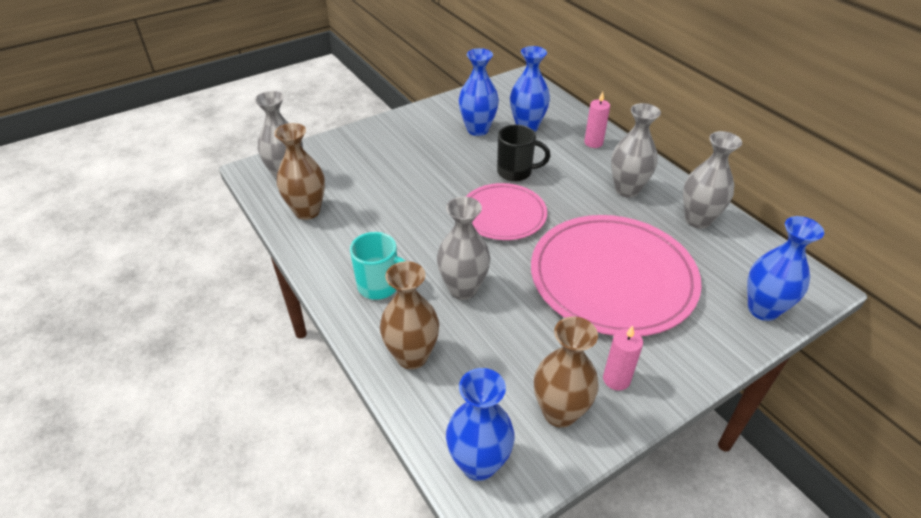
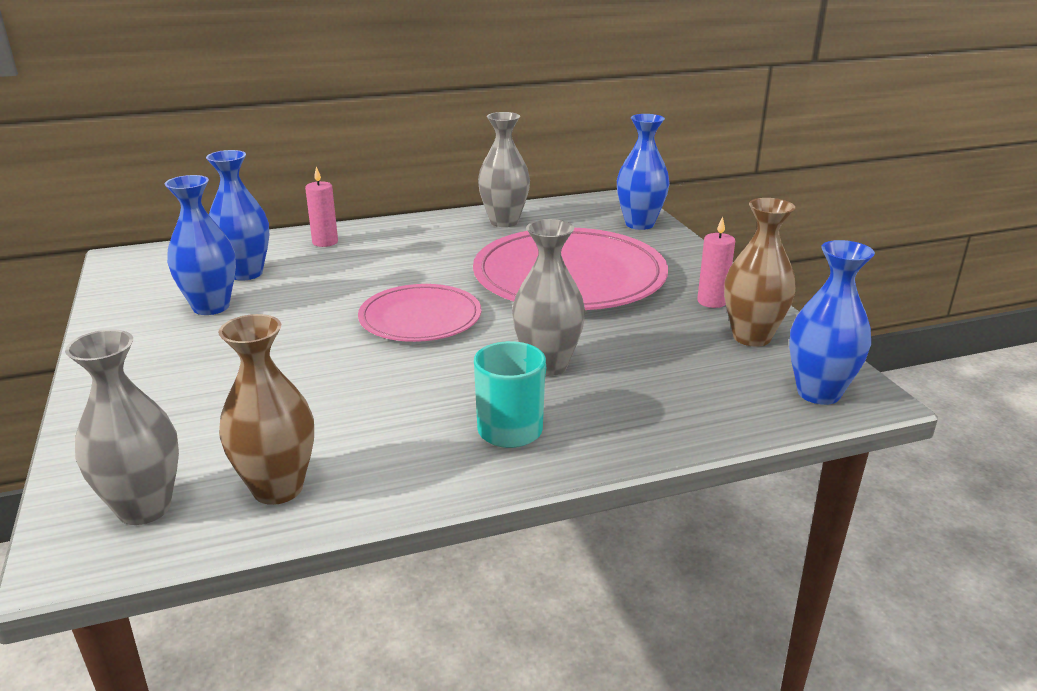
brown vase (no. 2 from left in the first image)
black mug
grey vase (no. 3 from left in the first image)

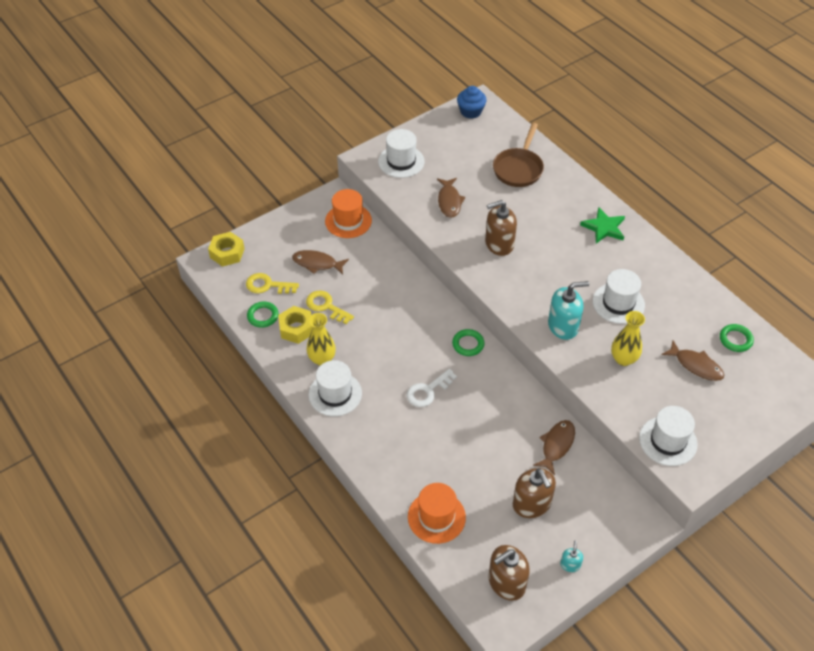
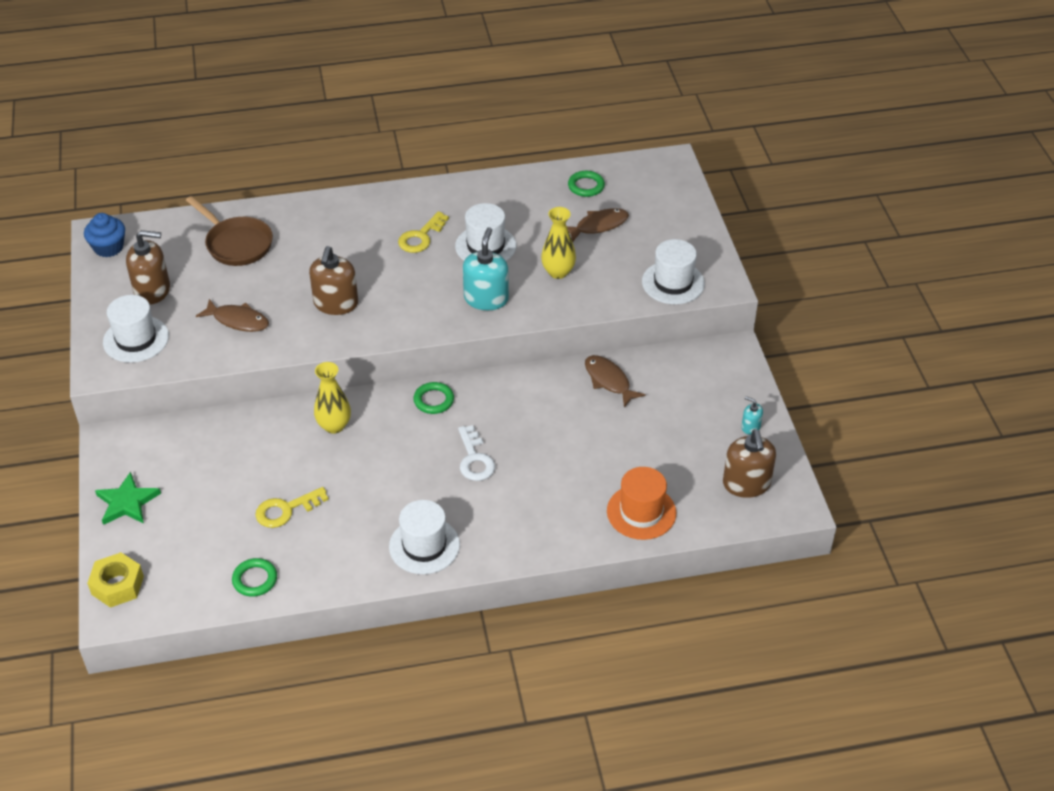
green star
brown soap dispenser (no. 1 from left)
yellow vase (no. 1 from left)
yellow key (no. 2 from left)
yellow nut (no. 2 from left in the first image)
brown fish (no. 1 from left in the first image)
orange hat (no. 1 from left in the first image)

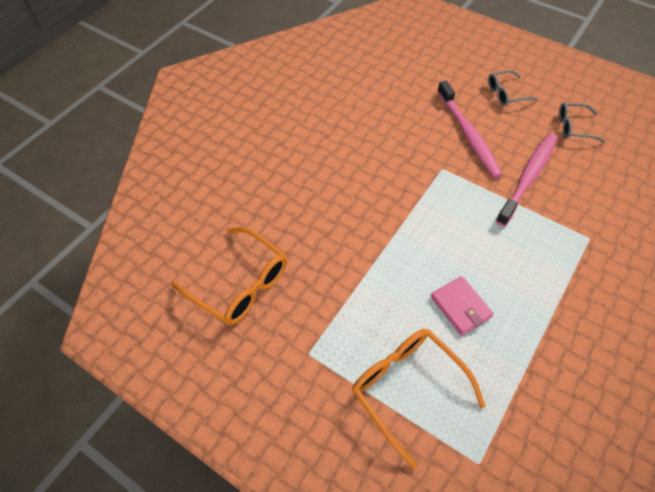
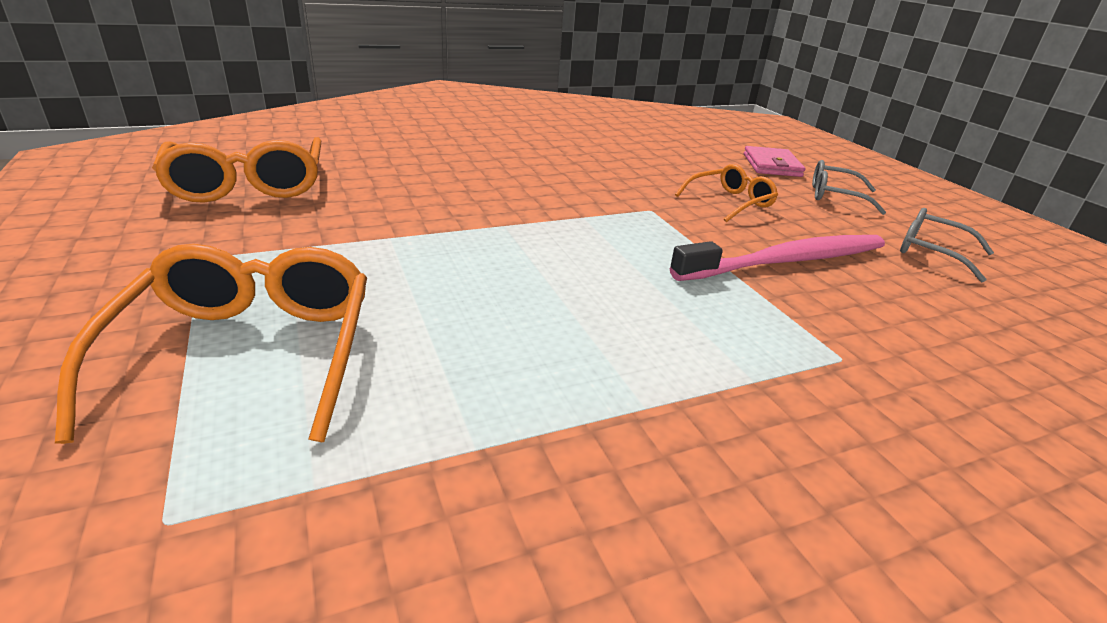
orange glasses (no. 3 from left)
pink wallet

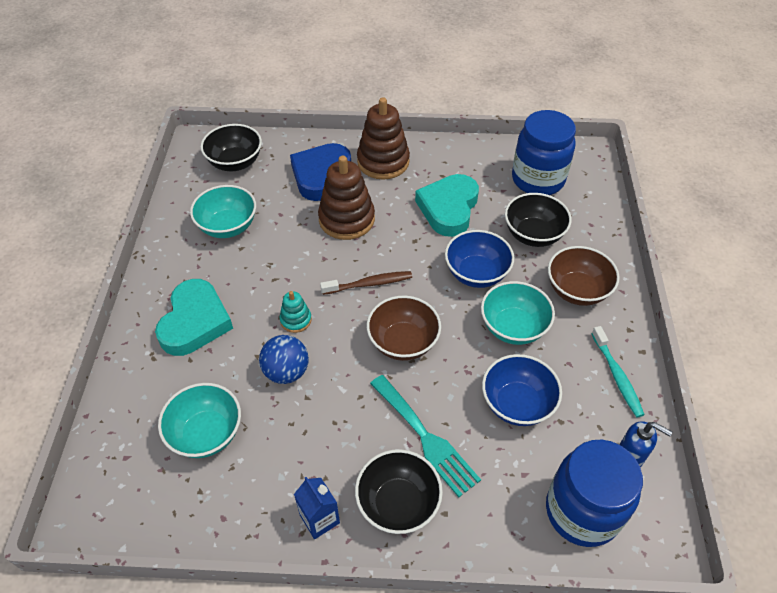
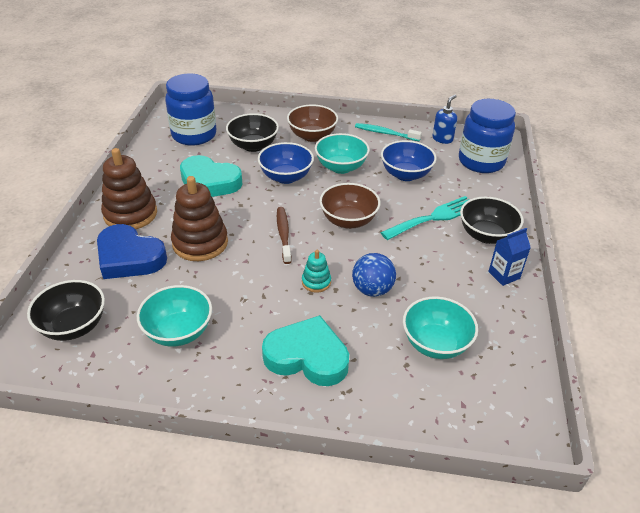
turquoise toothbrush

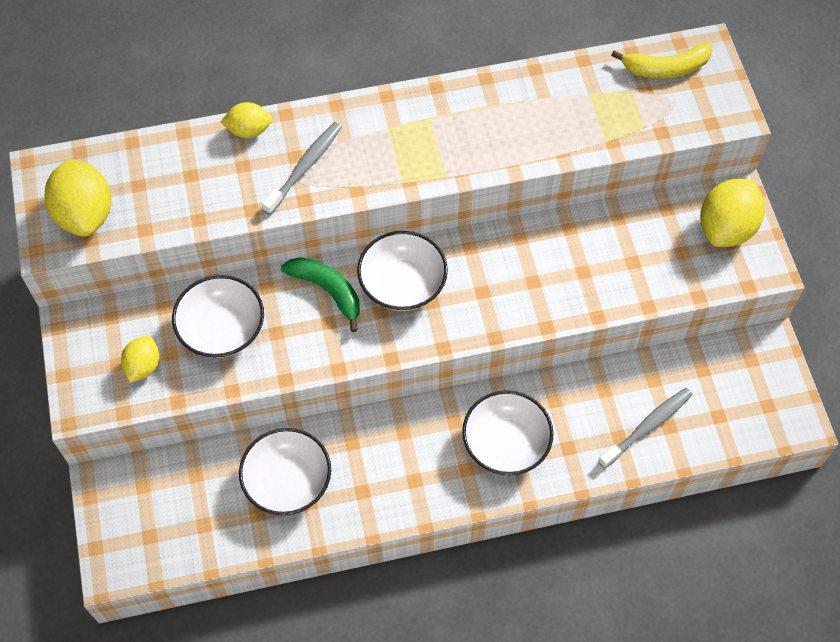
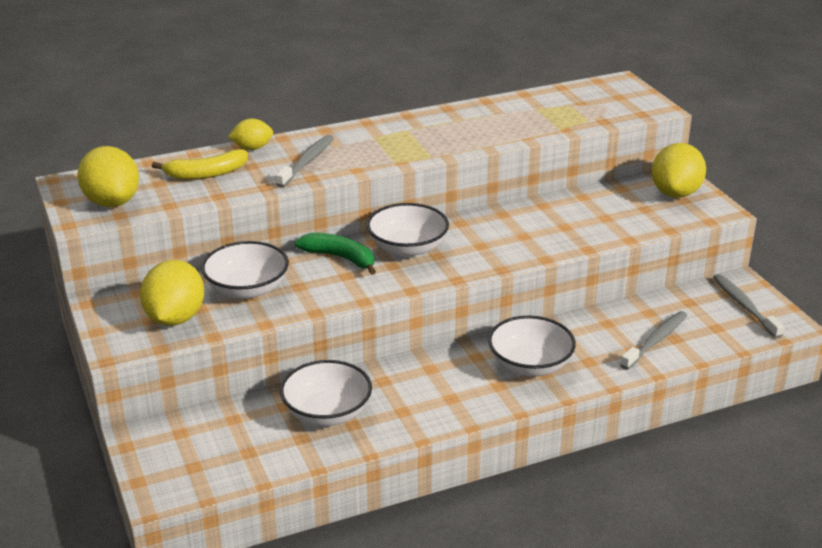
yellow lemon (no. 2 from left)
yellow banana
grey toothbrush (no. 3 from left)

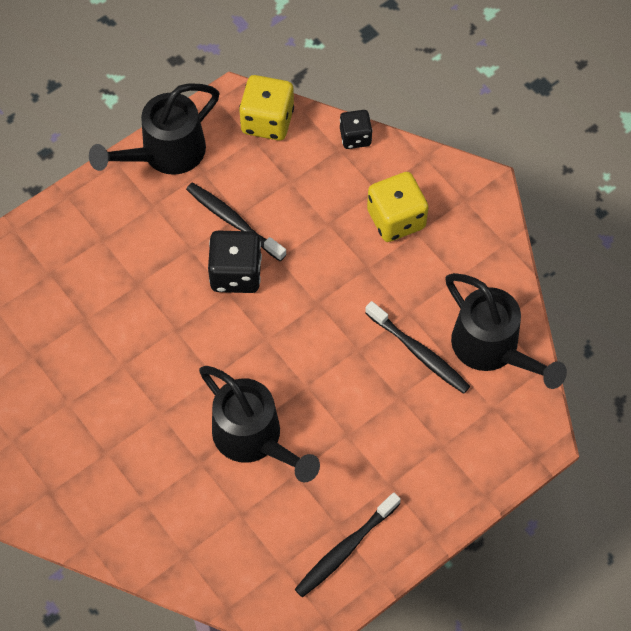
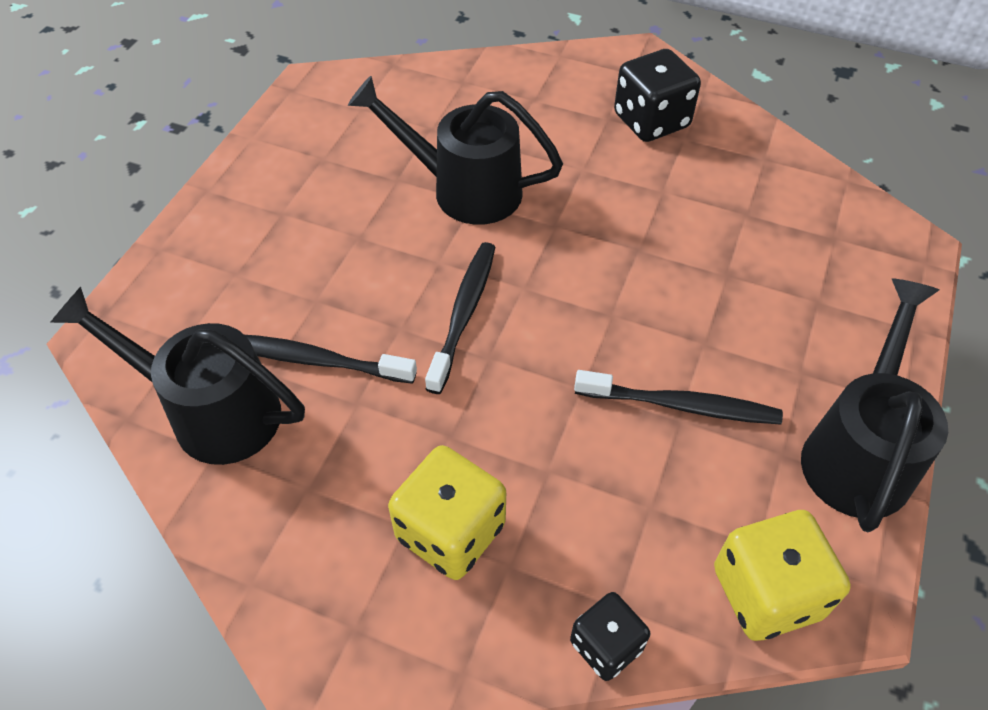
black toothbrush (no. 2 from left)
black dice (no. 2 from left)

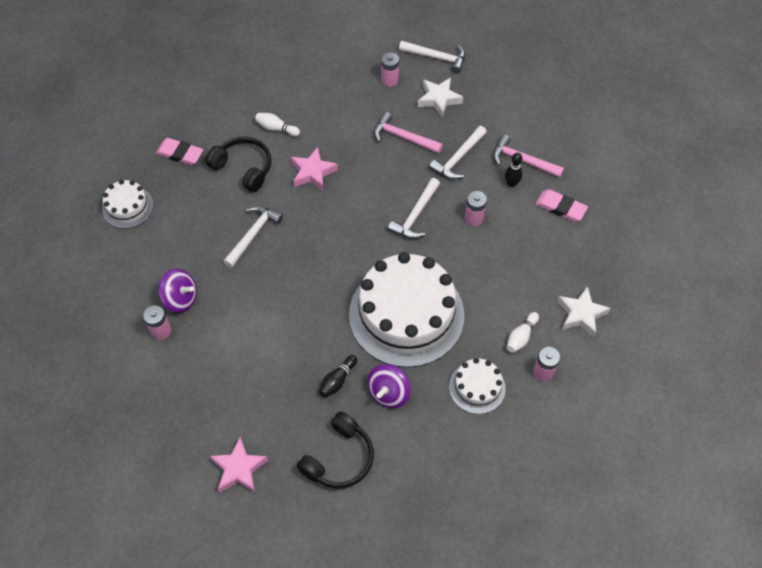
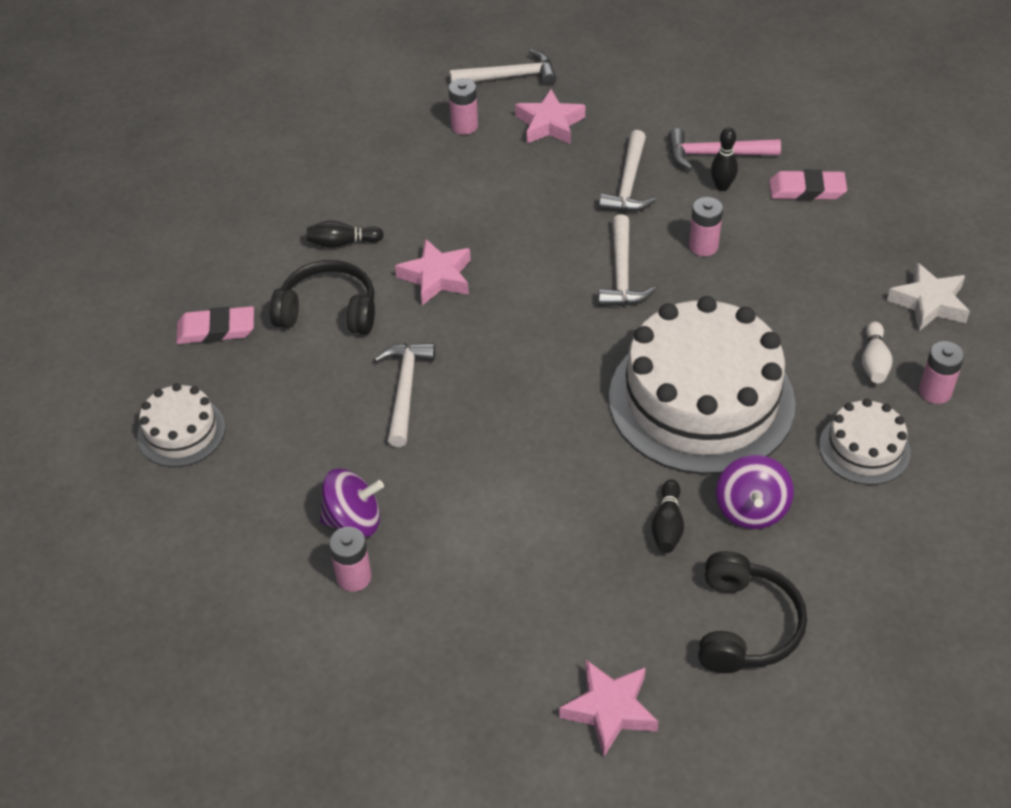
black bowling pin (no. 1 from left)
pink star (no. 2 from left)
pink hammer (no. 1 from left in the first image)

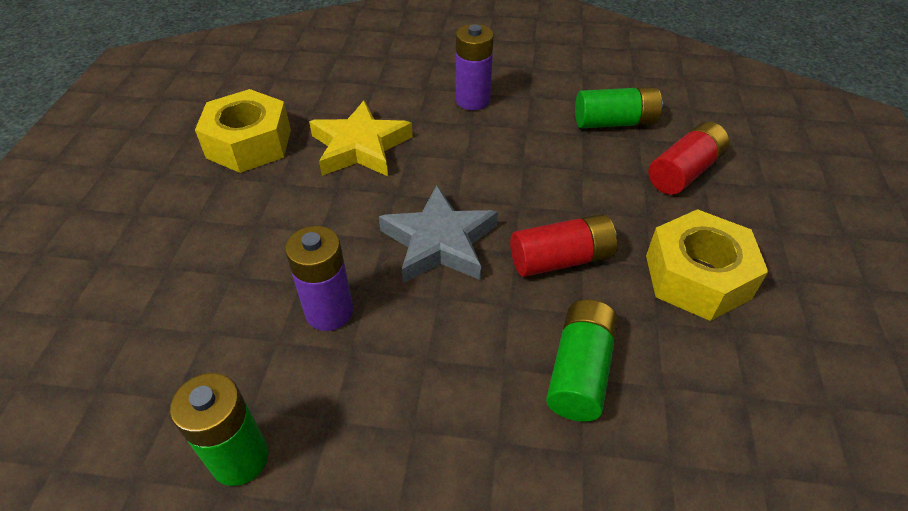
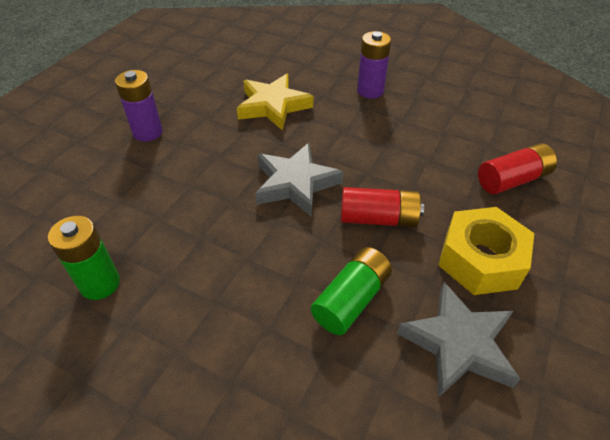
purple battery (no. 1 from left)
grey star (no. 2 from left)
yellow nut (no. 1 from left in the first image)
green battery (no. 3 from left in the first image)

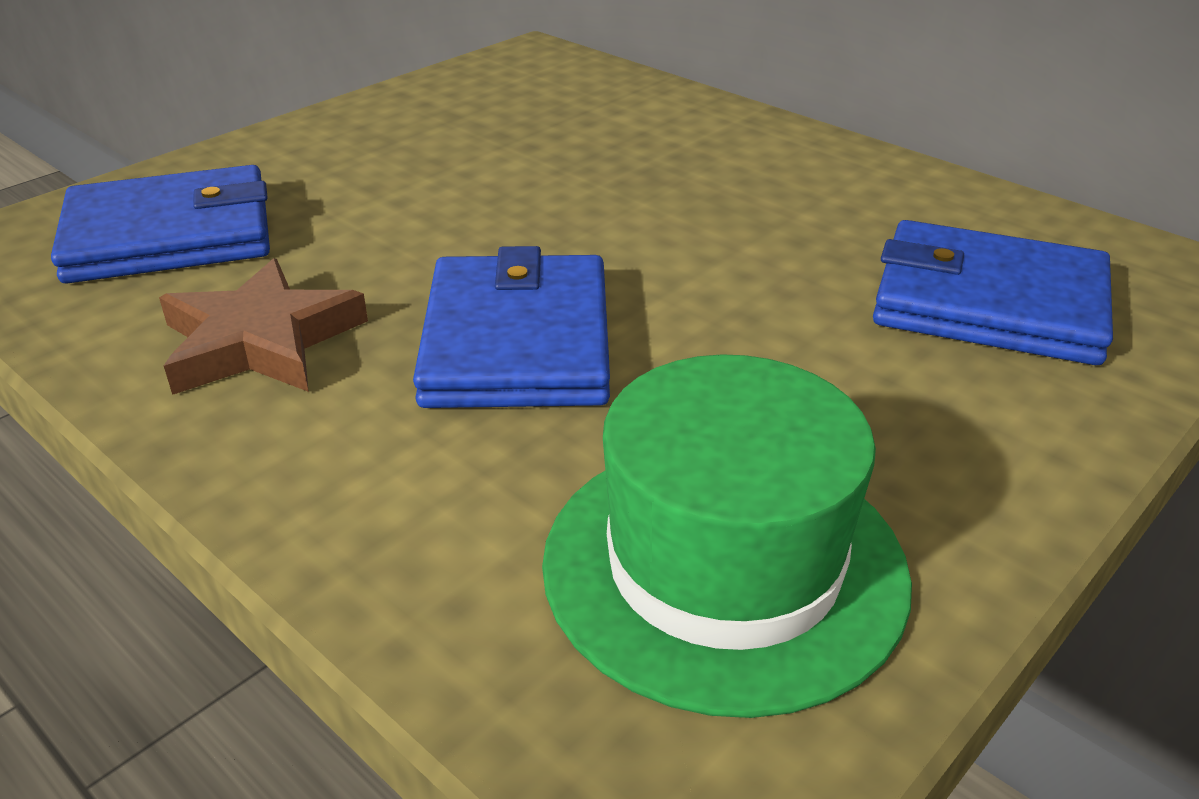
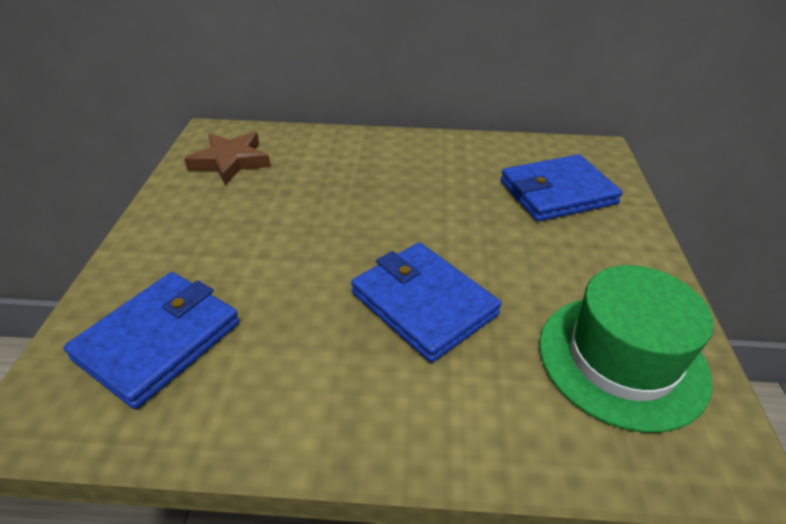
brown star

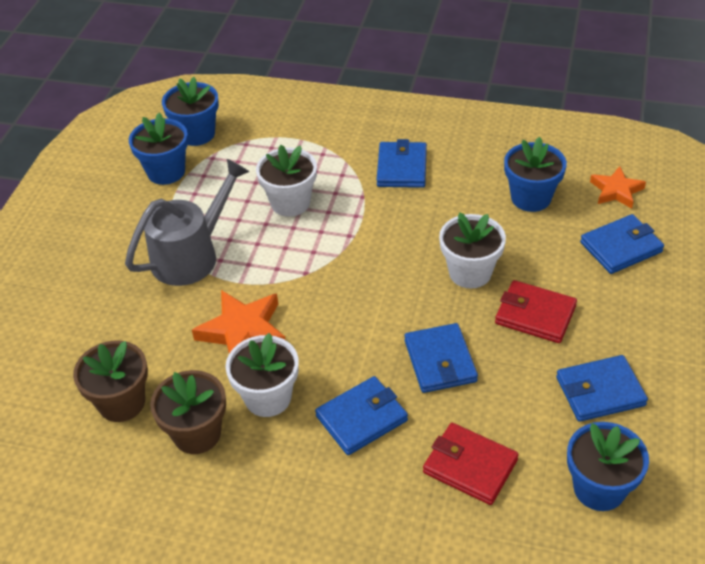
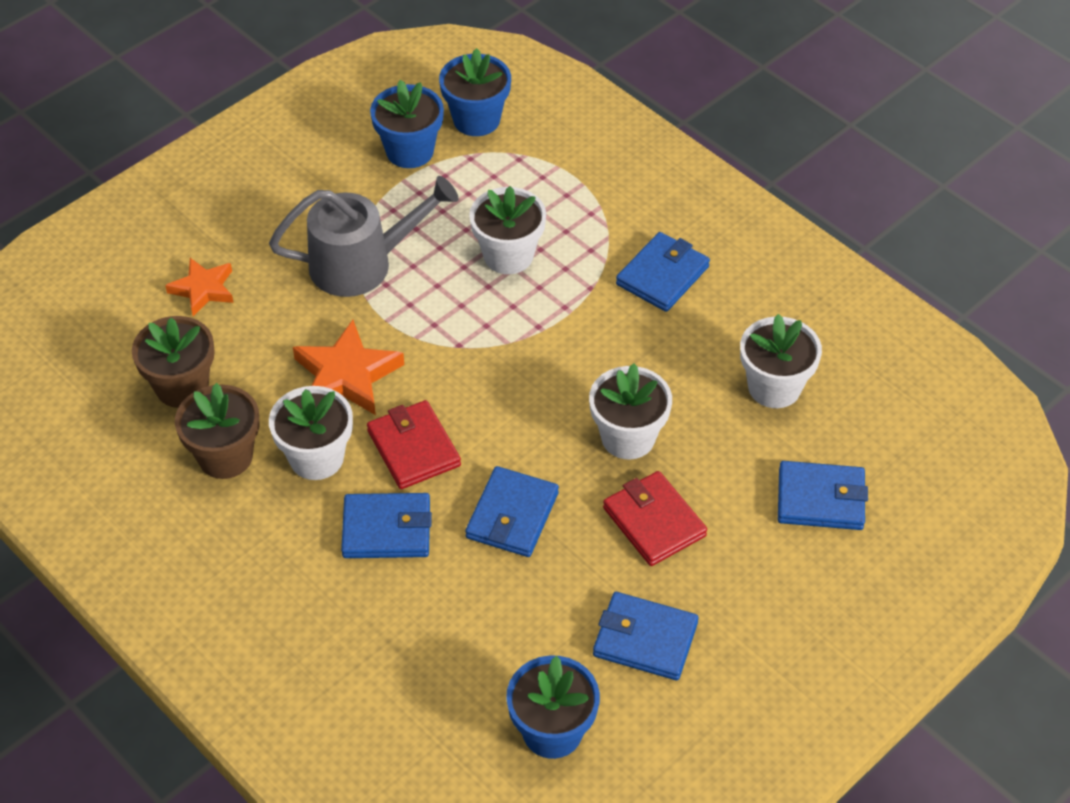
orange star (no. 1 from left)
red wallet (no. 1 from left)
white flower pot (no. 4 from left)

